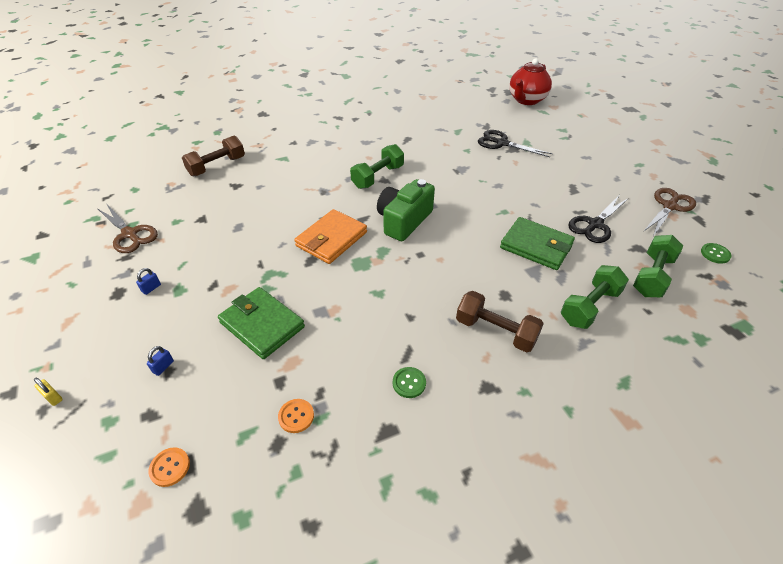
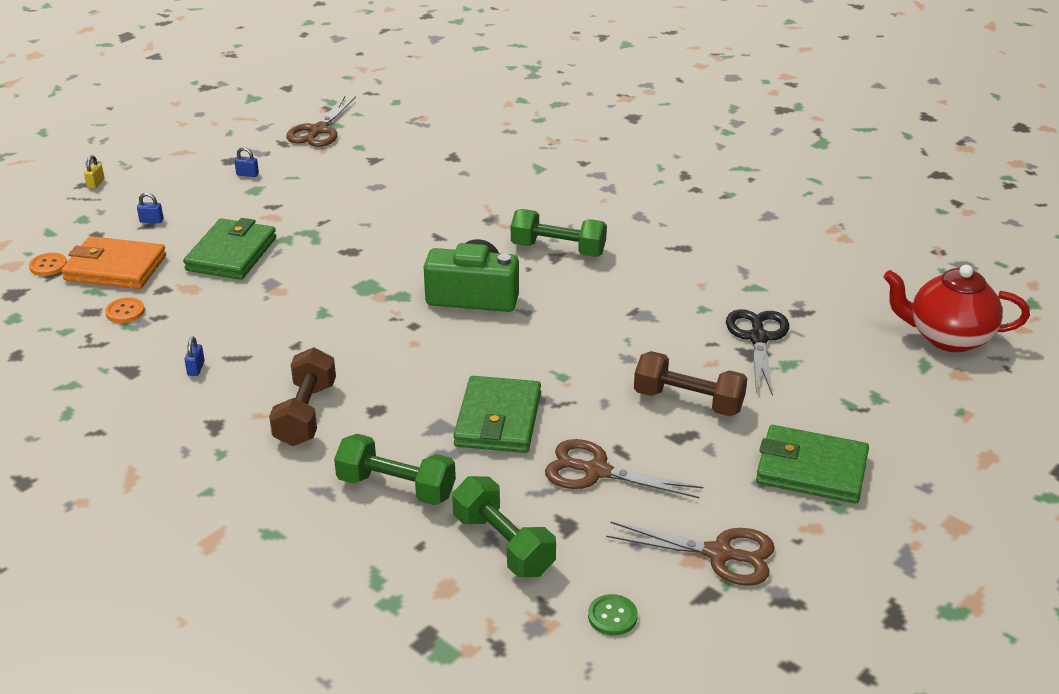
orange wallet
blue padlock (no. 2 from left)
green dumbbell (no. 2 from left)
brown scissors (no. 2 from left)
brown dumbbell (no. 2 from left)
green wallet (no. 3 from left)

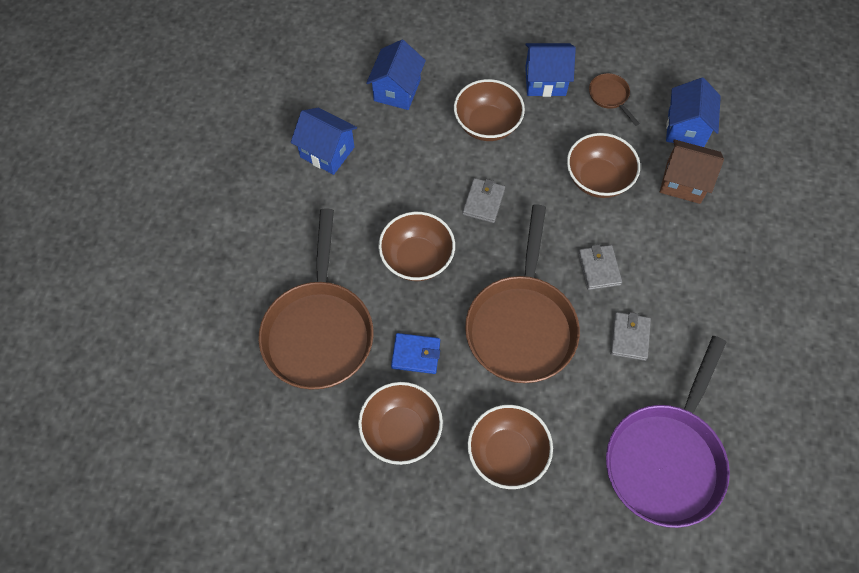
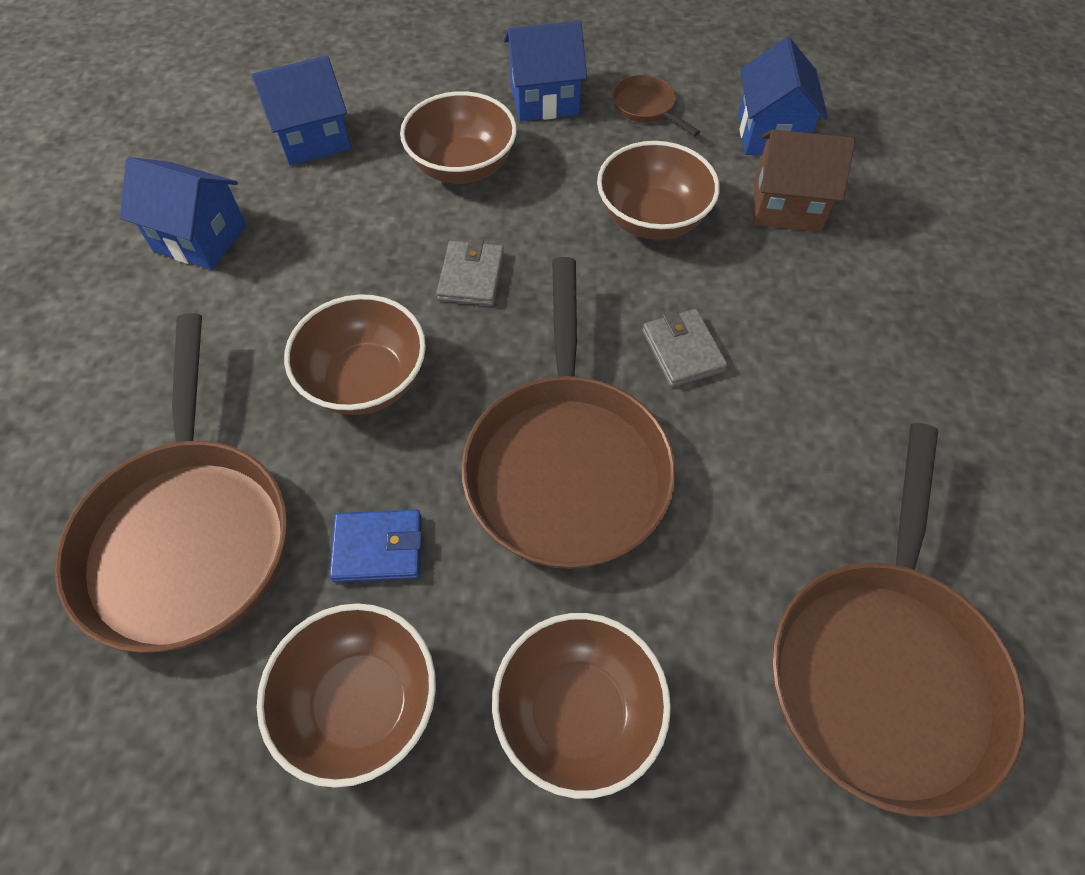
blue house (no. 2 from left)
brown pan (no. 4 from left)
grey wallet (no. 3 from left in the first image)

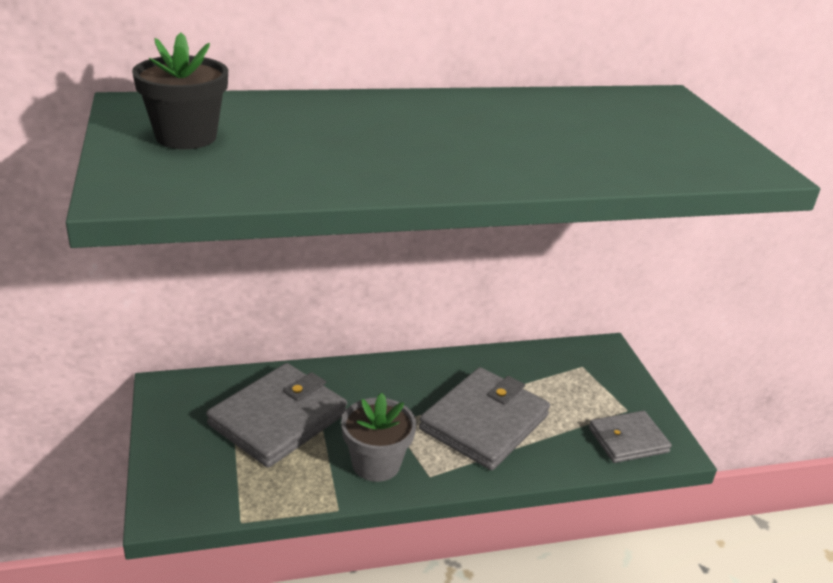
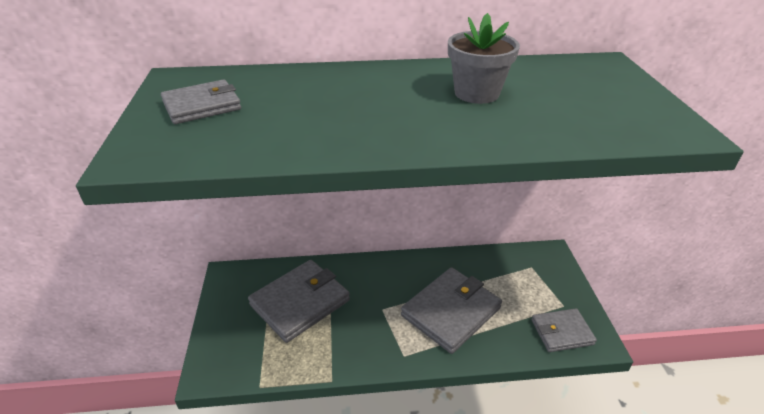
grey wallet (no. 1 from left)
grey flower pot

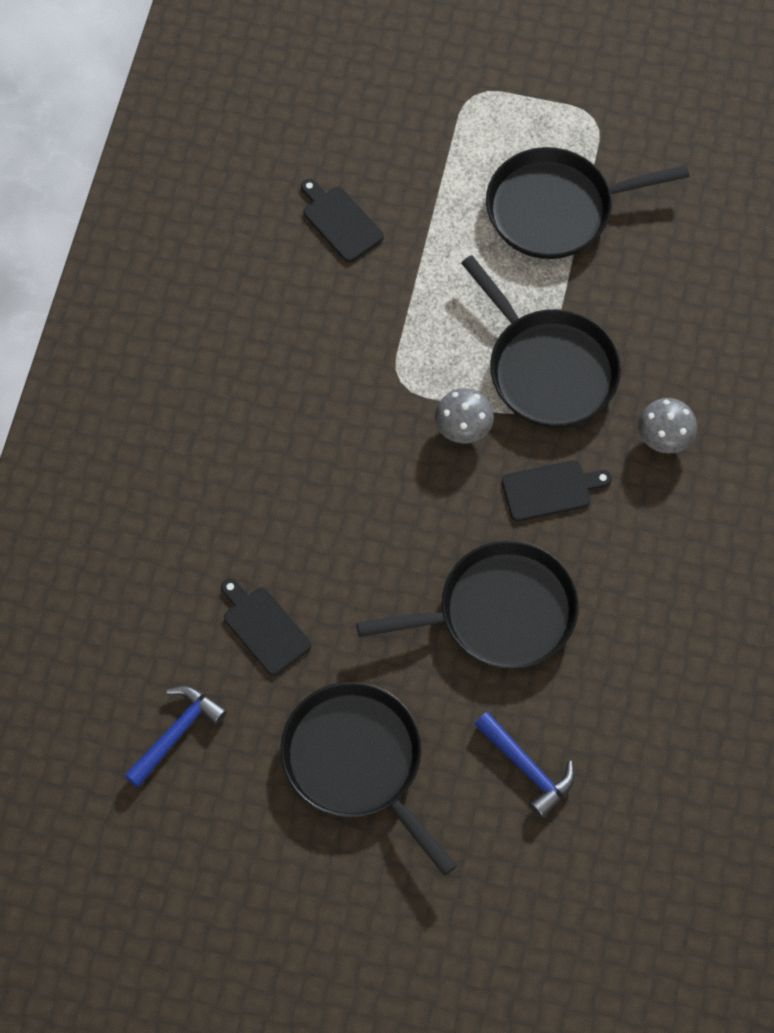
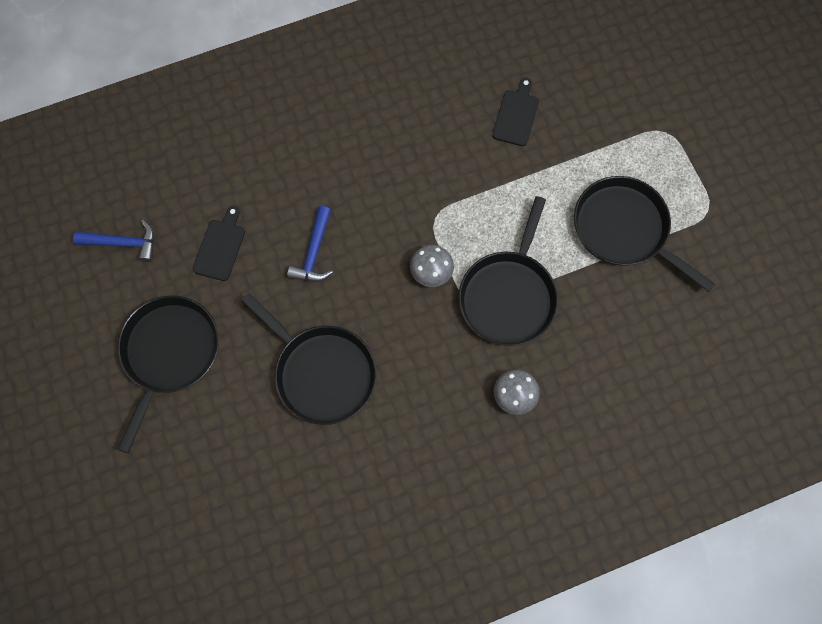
blue hammer (no. 2 from left)
black cutting board (no. 3 from left in the first image)

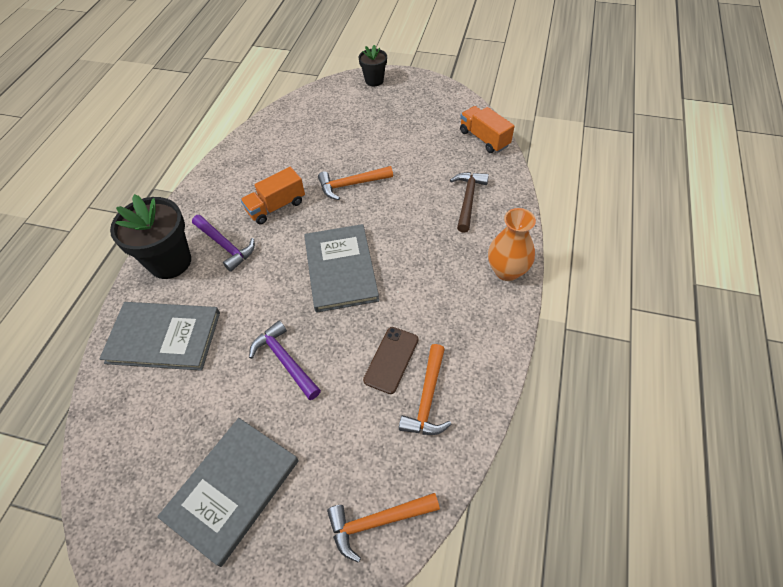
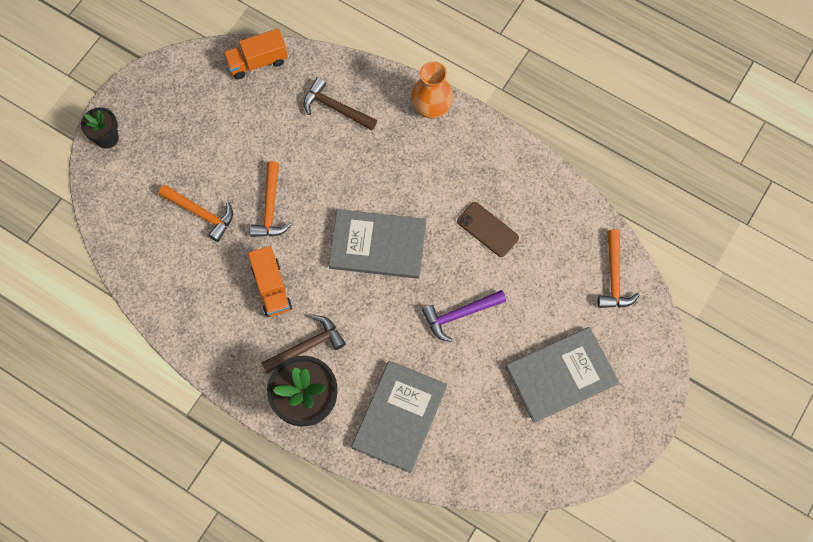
orange hammer (no. 1 from left)
brown hammer (no. 1 from left)
grey book (no. 3 from left)

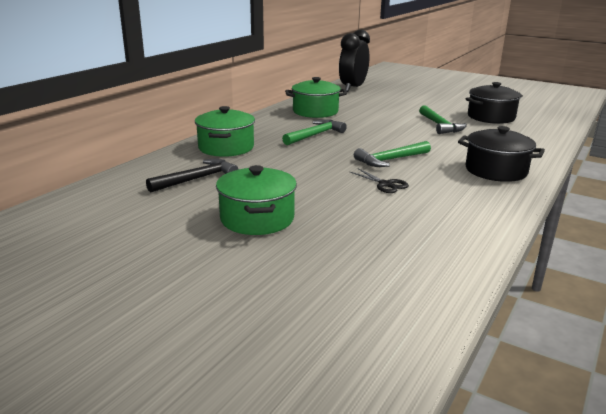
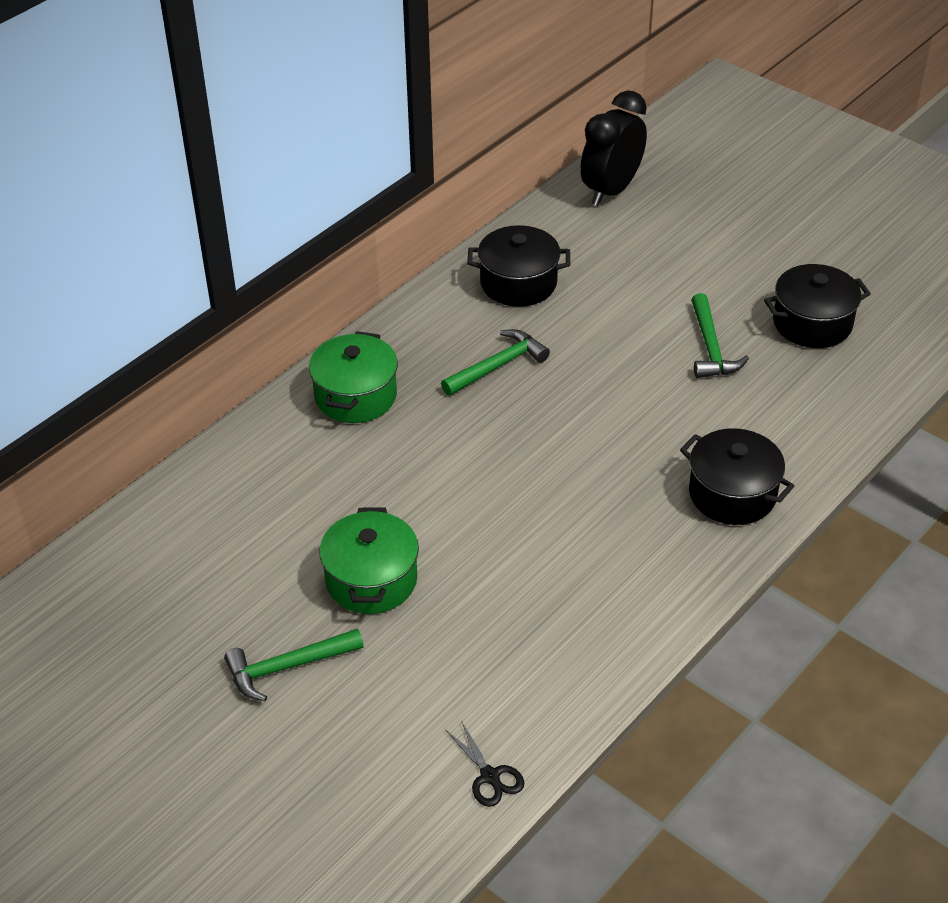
green hammer (no. 1 from left)
black scissors
black pot (no. 1 from left)
black hammer

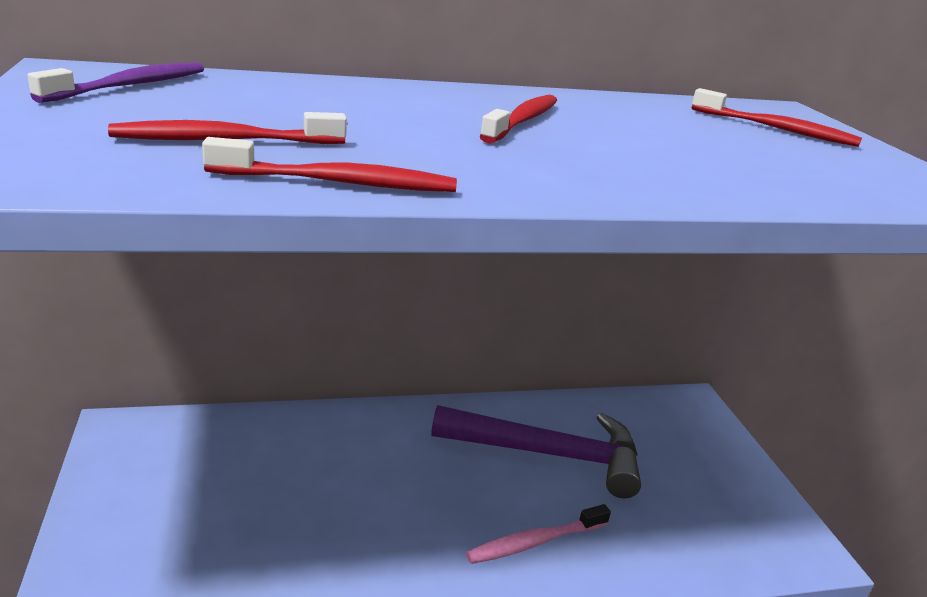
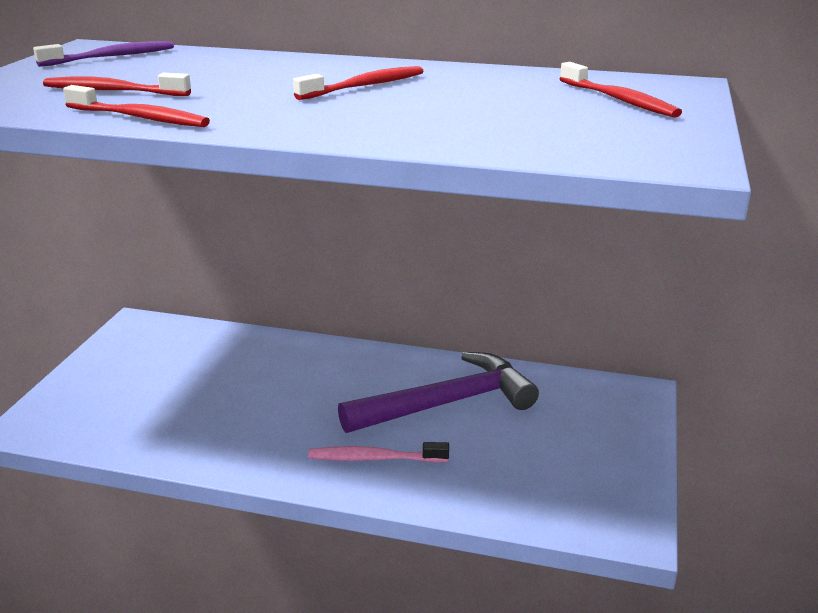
purple hammer

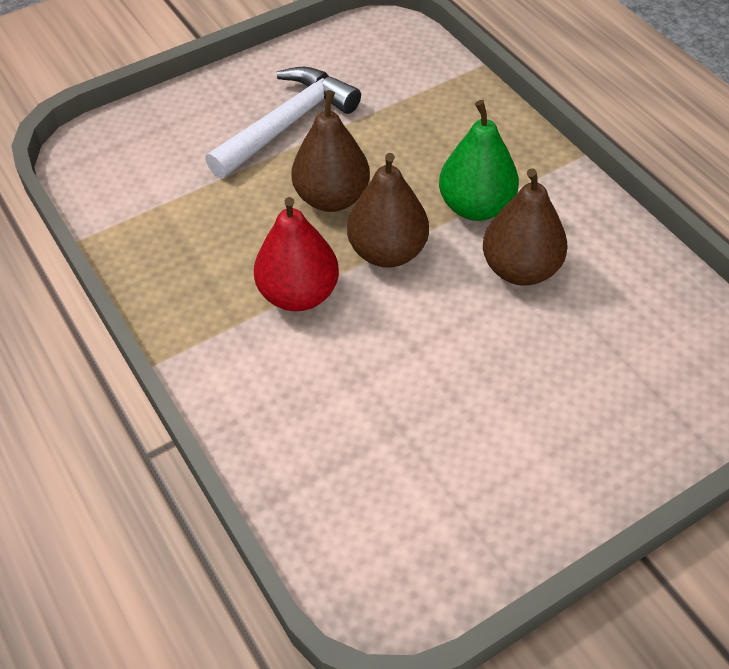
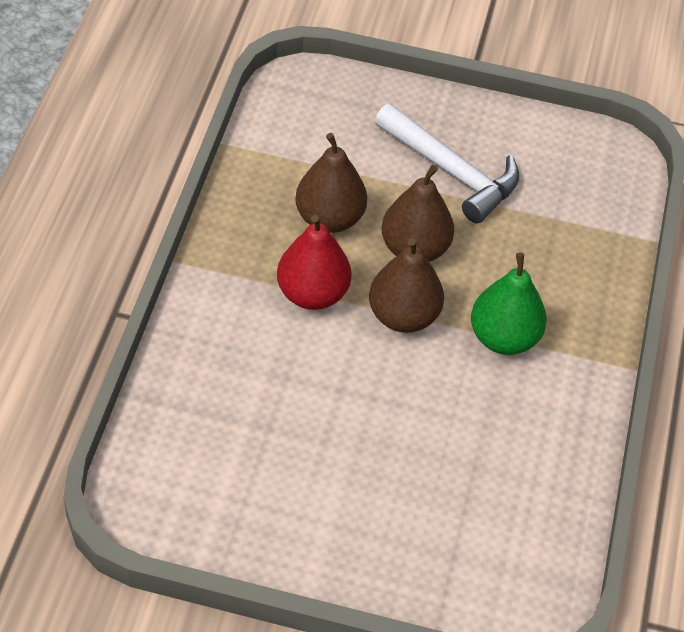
brown pear (no. 1 from left)
white hammer

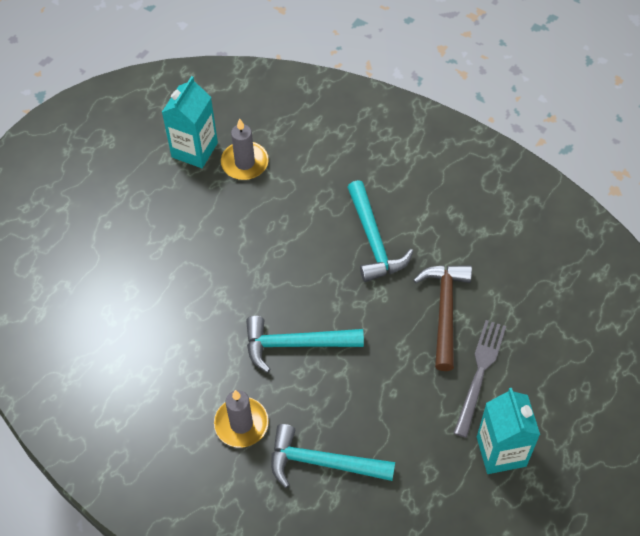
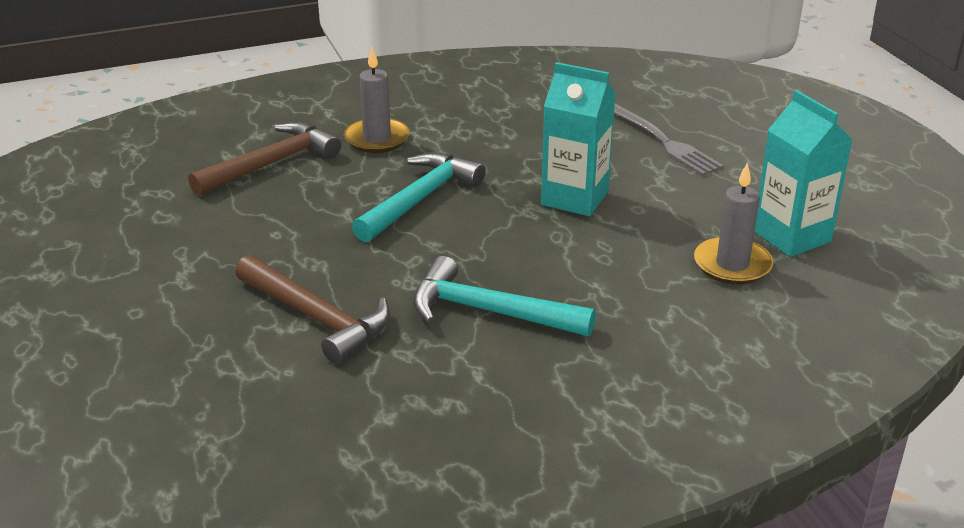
brown hammer (no. 1 from left)
turquoise carton (no. 1 from left)
grey fork

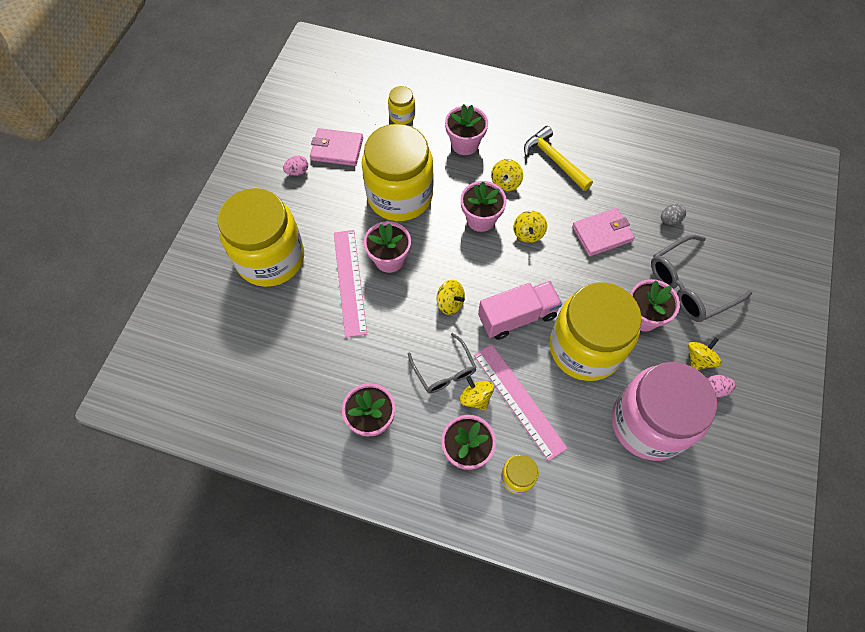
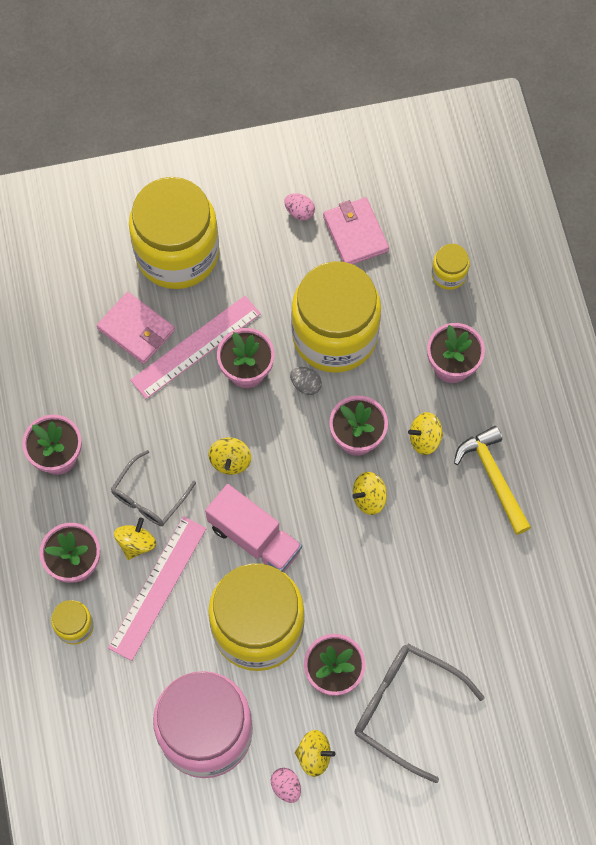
pink wallet (no. 1 from left)
grey egg
yellow hammer

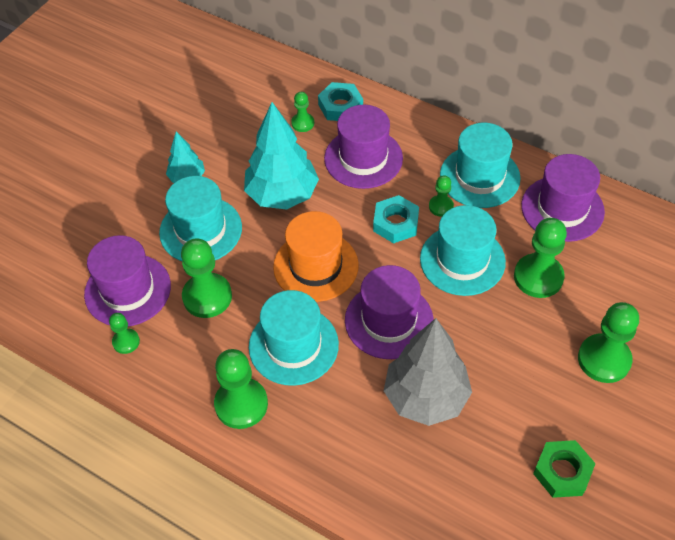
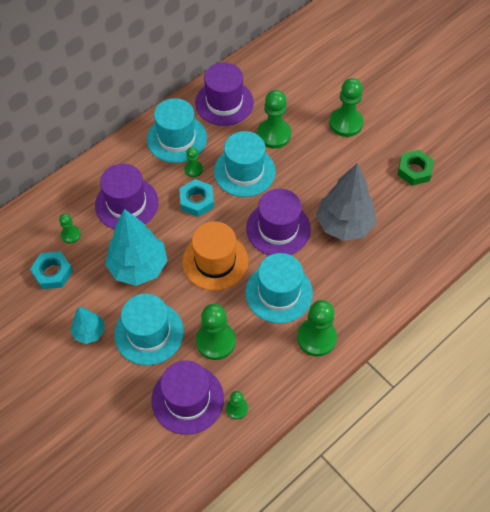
turquoise nut (no. 1 from left)

